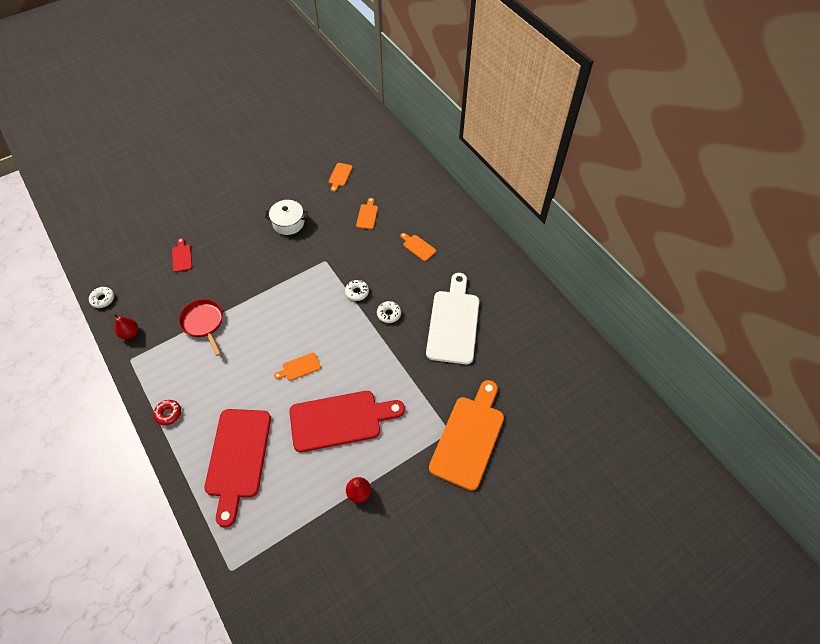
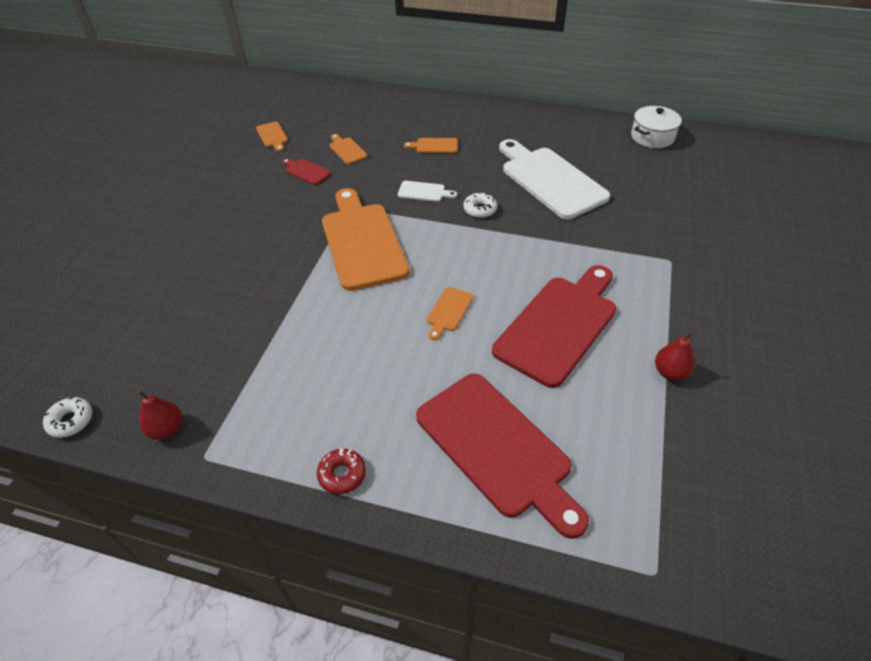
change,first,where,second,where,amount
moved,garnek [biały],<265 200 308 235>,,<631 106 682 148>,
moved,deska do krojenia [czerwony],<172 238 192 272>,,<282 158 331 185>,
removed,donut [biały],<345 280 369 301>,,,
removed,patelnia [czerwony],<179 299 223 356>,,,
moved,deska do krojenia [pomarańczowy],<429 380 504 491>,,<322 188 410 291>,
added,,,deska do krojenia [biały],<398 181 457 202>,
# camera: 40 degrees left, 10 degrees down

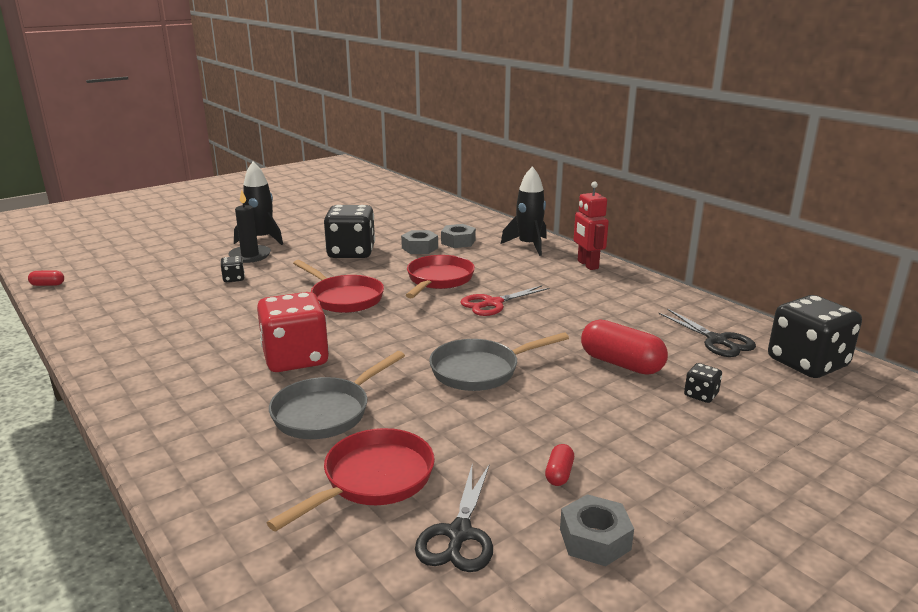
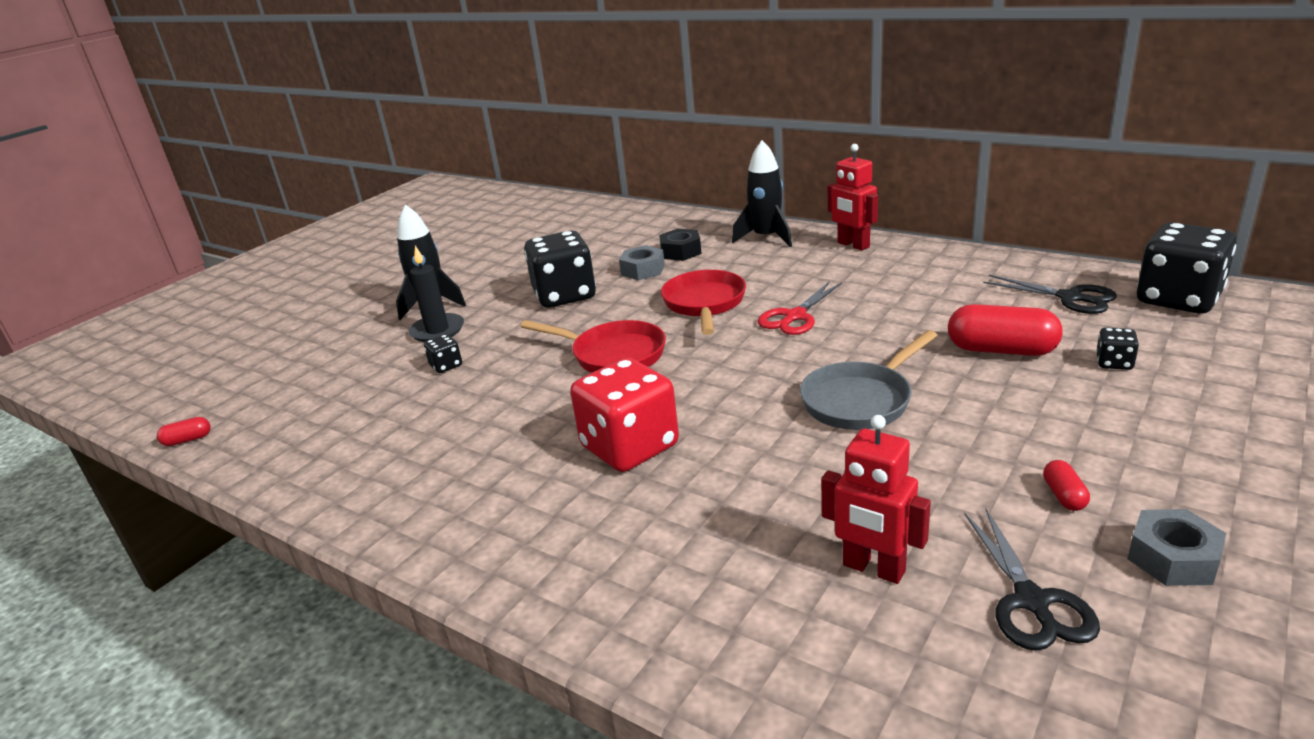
change,first,where,second,where,amount
recoloured,nakrętka [szary],<441 224 476 248>,nakrętka [czarny],<659 229 702 261>,
removed,patelnia [szary],<269 351 405 439>,,,
replaced,patelnia [czerwony],<267 428 435 531>,robot [czerwony],<821 415 931 584>,
# camera: 15 degrees left, 5 degrees up

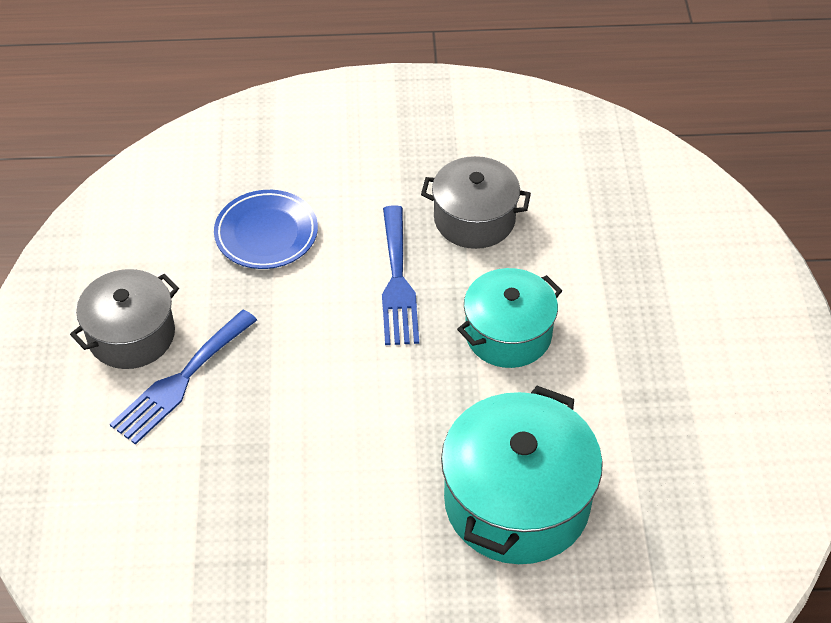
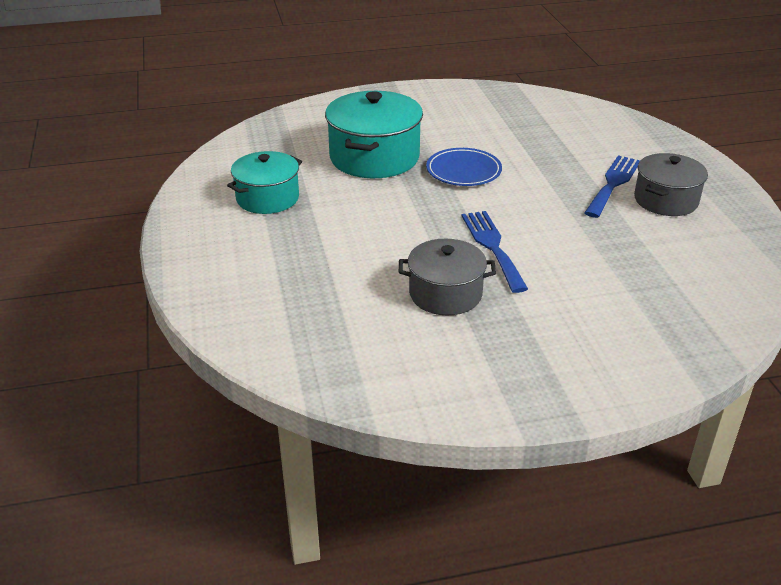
change,first,where,second,where,amount
moved,talerz [niebieski],<214 190 318 269>,,<426 148 502 186>,
moved,garnek [turkusowy],<457 268 562 368>,,<227 151 302 214>,
# camera: 170 degrees right, 15 degrees down

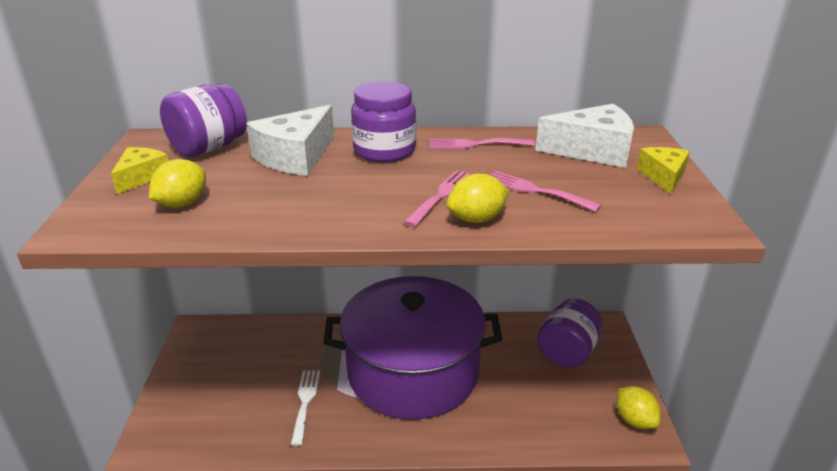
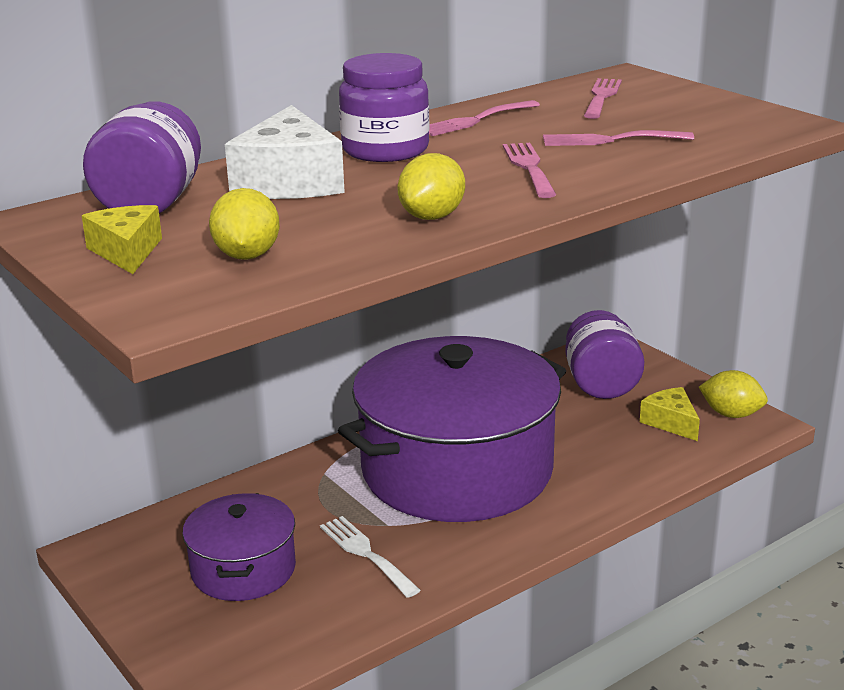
change,first,where,second,where,amount
replaced,ser [biały],<535 104 634 168>,widelec [różowy],<584 78 622 119>,
moved,ser [żółty],<637 147 690 194>,,<640 387 700 441>,
moved,cytryna [żółty],<446 174 509 223>,,<398 153 465 220>,
added,,,garnek [fioletowy],<182 493 296 601>,
# camera: 35 degrees left, 5 degrees down

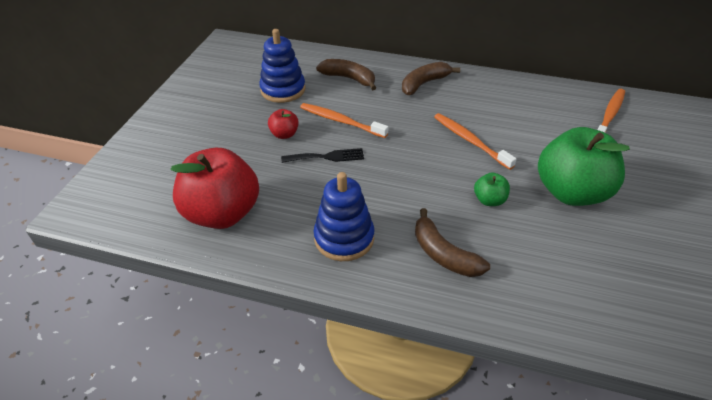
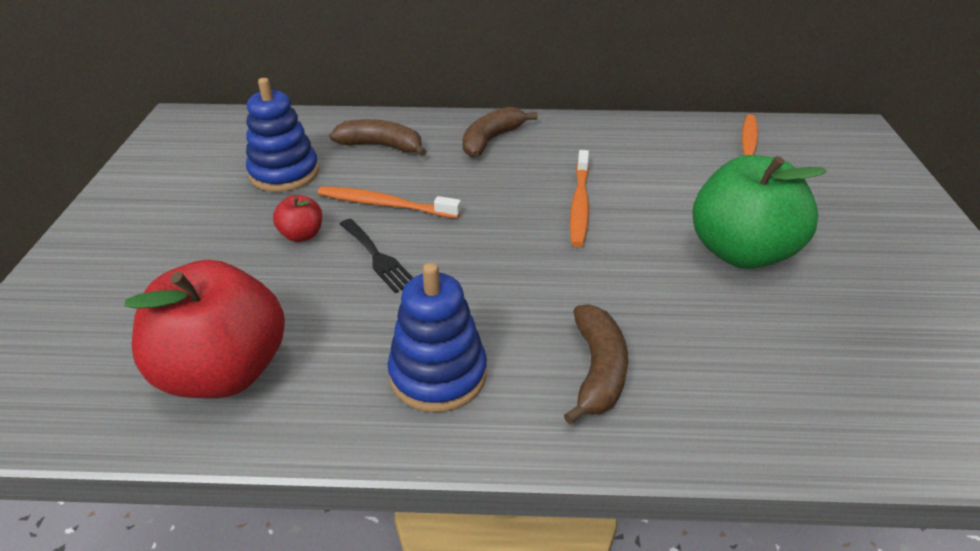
change,first,where,second,where,amount
turned,szczoteczka do zębów [pomarańczowy],<434 113 517 170>,,<570 150 589 247>,120 degrees counterclockwise
turned,widelec [czarny],<281 148 364 163>,,<340 219 413 293>,75 degrees clockwise
removed,jabłko [zielony],<474 172 510 206>,,,
turned,banan [brązowy],<415 208 490 277>,,<564 304 628 424>,120 degrees counterclockwise
# camera: 15 degrees left, 5 degrees down

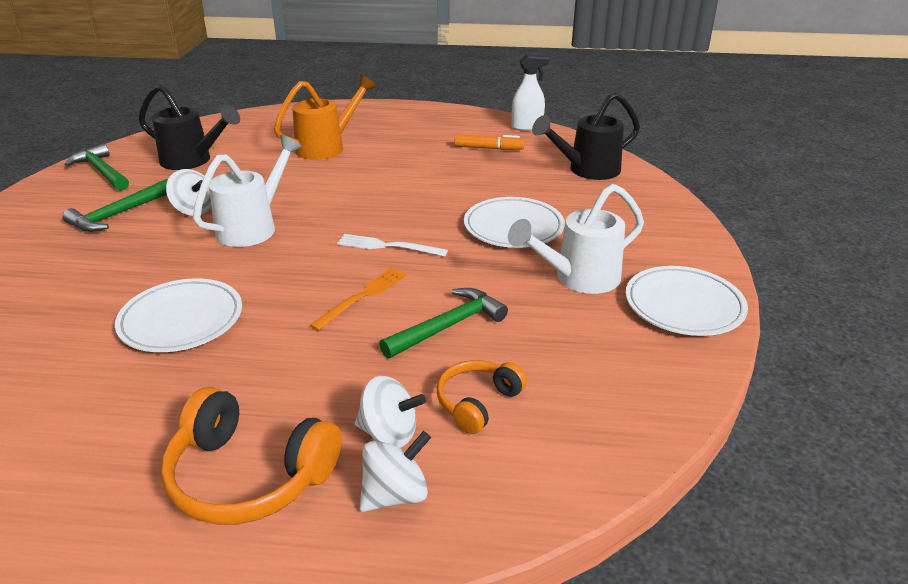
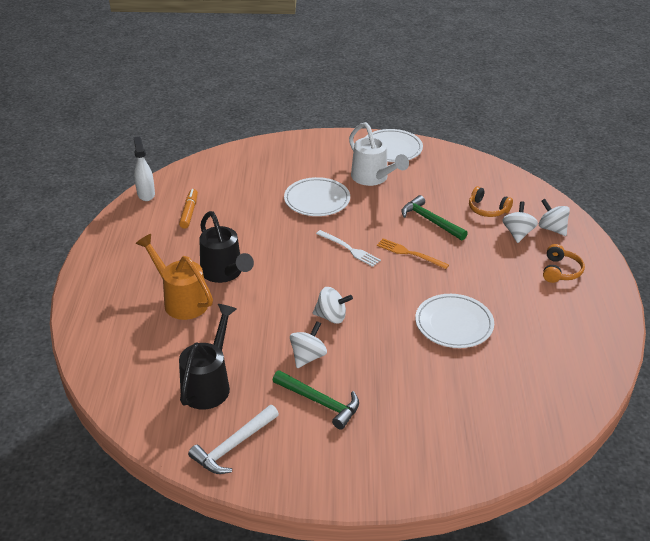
change,first,where,second,where,amount
moved,konewka [czarny],<532 92 640 180>,,<199 211 254 283>,
replaced,konewka [biały],<193 135 302 247>,bączek [biały],<313 287 353 324>,
recoloured,młotek [zielony],<65 143 129 191>,młotek [biały],<188 405 279 474>,
turned,widelec [biały],<337 234 448 257>,,<316 230 381 267>,60 degrees counterclockwise
resized,słuchawki [pomarańczowy],<161 387 342 525>,,<543 244 585 283>,x0.59
# camera: 95 degrees left, 5 degrees up

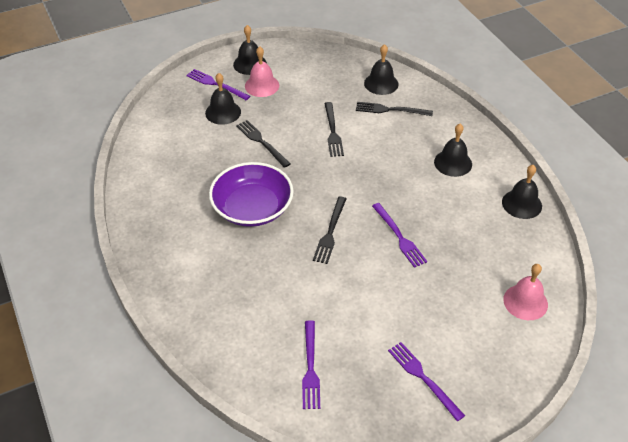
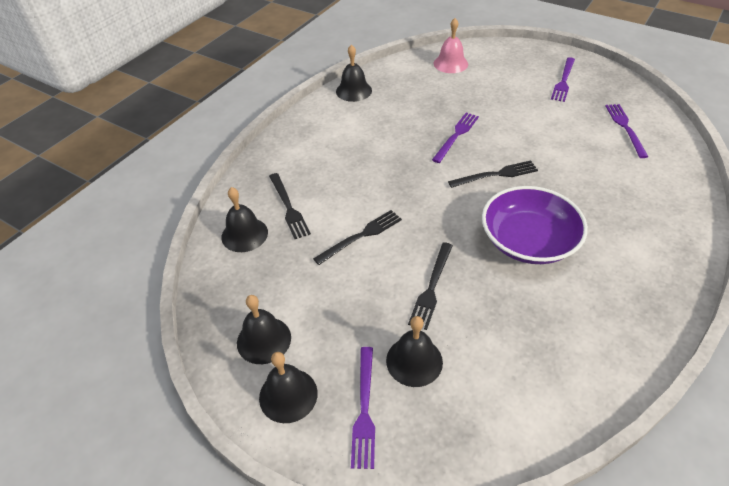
change,first,where,second,where,amount
removed,dzwonek [różowy],<245 46 279 97>,,,
moved,dzwonek [czarny],<434 124 472 177>,,<237 295 291 364>,
turned,widelec [fioletowy],<302 320 320 409>,,<605 104 649 158>,60 degrees counterclockwise
# camera: 120 degrees left, 0 degrees up

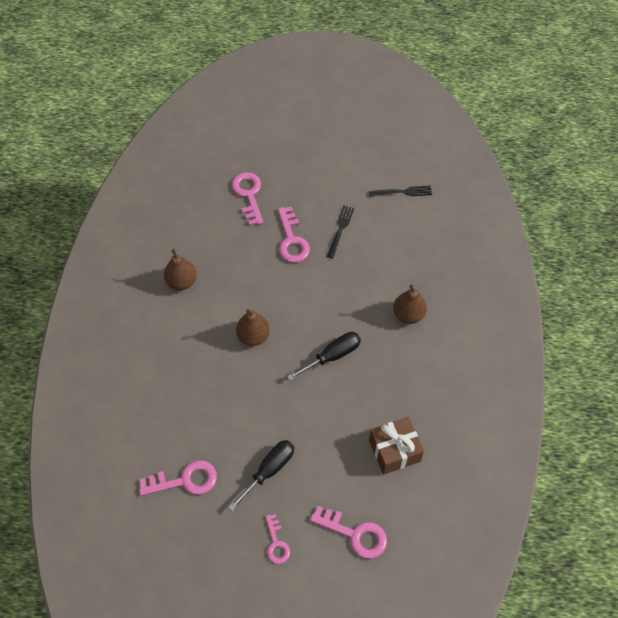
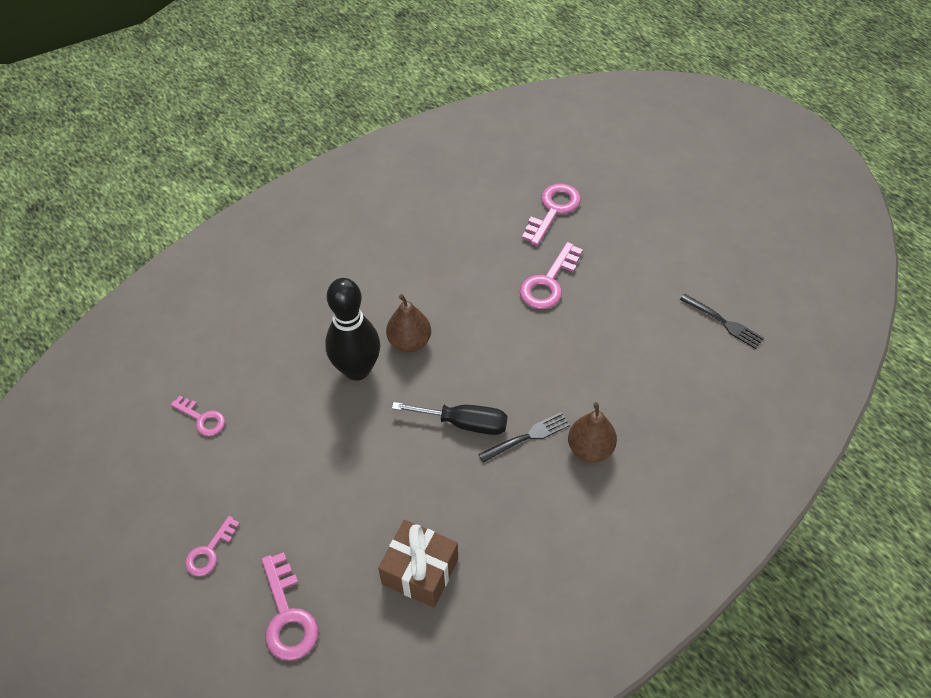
change,first,where,second,where,amount
moved,widelec [czarny],<327 206 354 258>,,<478 412 570 463>,
removed,gruszka [brązowy],<164 249 197 290>,,,
removed,śrubokręt [czarny],<228 440 294 512>,,,
resized,klucz [różowy],<139 460 217 496>,,<171 396 225 436>,x0.63
added,,,kręgiel [czarny],<325 278 380 381>,
# camera: 45 degrees right, 5 degrees down

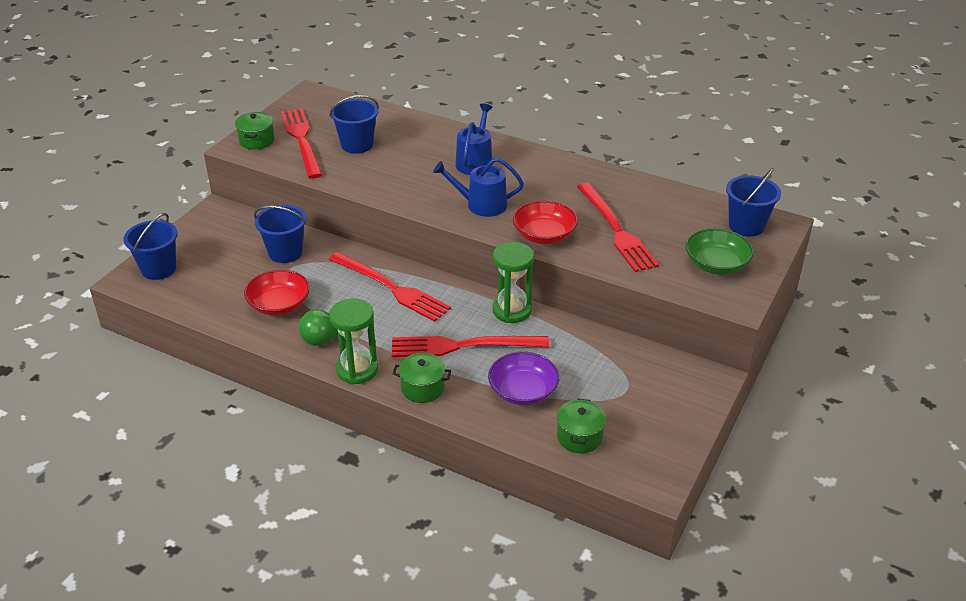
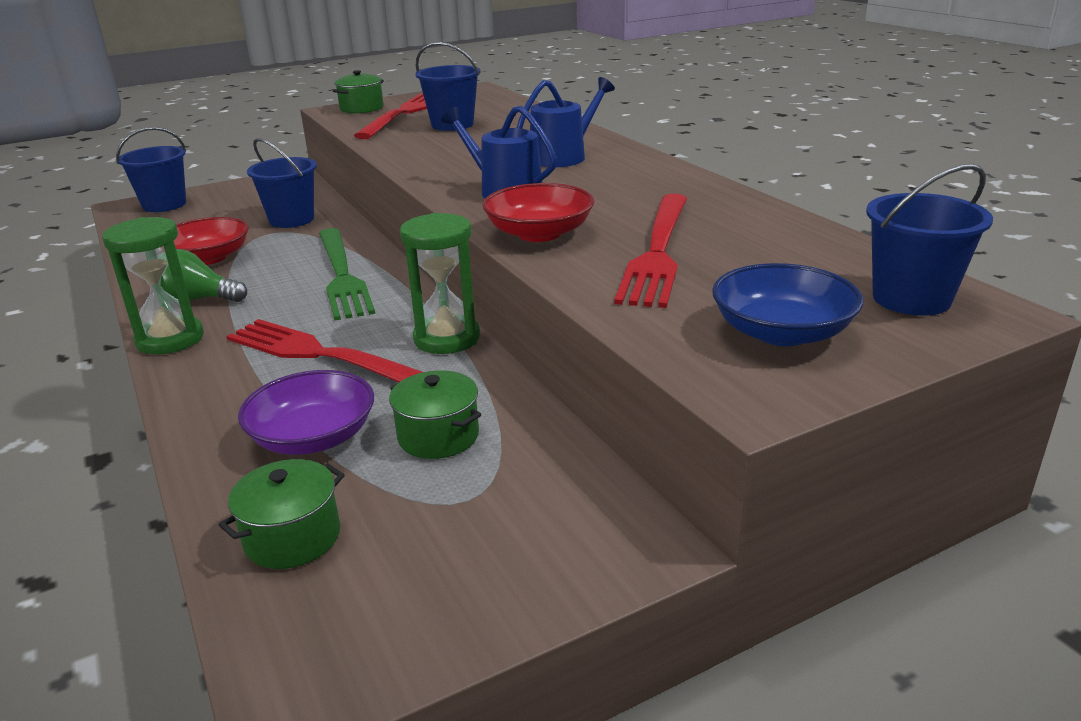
change,first,where,second,where,amount
recoloured,miska [zielony],<685 228 754 274>,miska [niebieski],<712 263 863 346>,
recoloured,widelec [czerwony],<328 252 451 322>,widelec [zielony],<319 228 375 321>,
moved,garnek [zielony],<393 353 451 403>,,<389 370 481 459>,
# camera: 35 degrees right, 10 degrees down

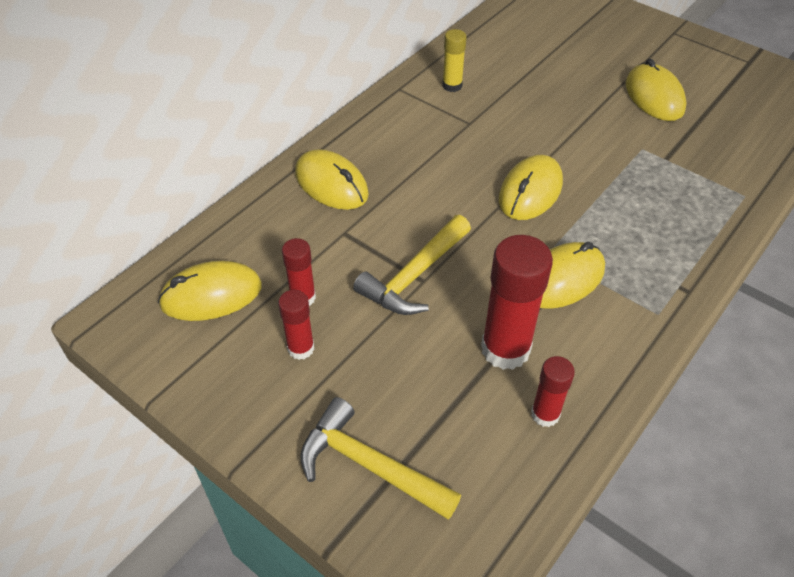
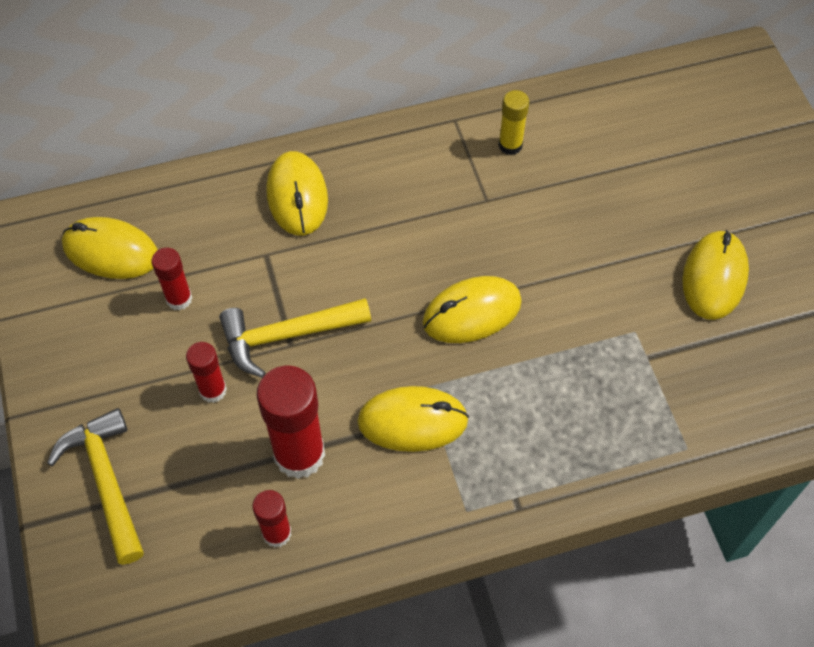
change,first,where,second,where,amount
moved,klej w sztyfcie [czerwony],<278 290 315 360>,,<186 342 227 403>,
# camera: 35 degrees right, 10 degrees up

